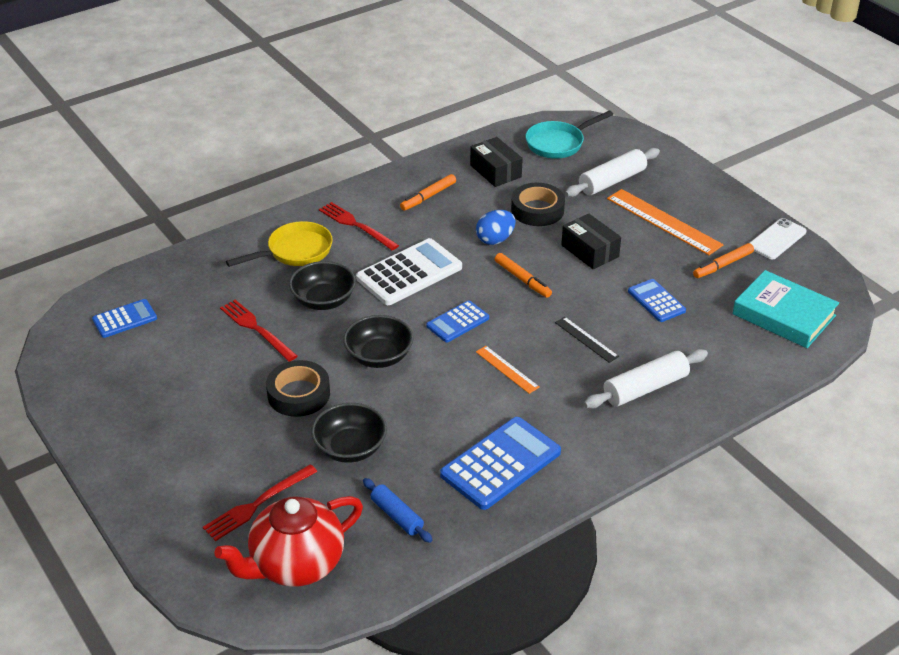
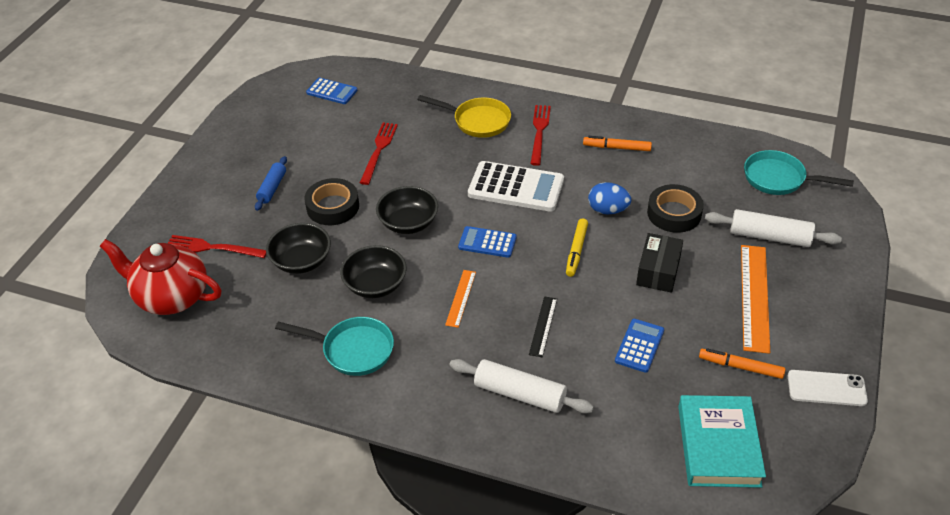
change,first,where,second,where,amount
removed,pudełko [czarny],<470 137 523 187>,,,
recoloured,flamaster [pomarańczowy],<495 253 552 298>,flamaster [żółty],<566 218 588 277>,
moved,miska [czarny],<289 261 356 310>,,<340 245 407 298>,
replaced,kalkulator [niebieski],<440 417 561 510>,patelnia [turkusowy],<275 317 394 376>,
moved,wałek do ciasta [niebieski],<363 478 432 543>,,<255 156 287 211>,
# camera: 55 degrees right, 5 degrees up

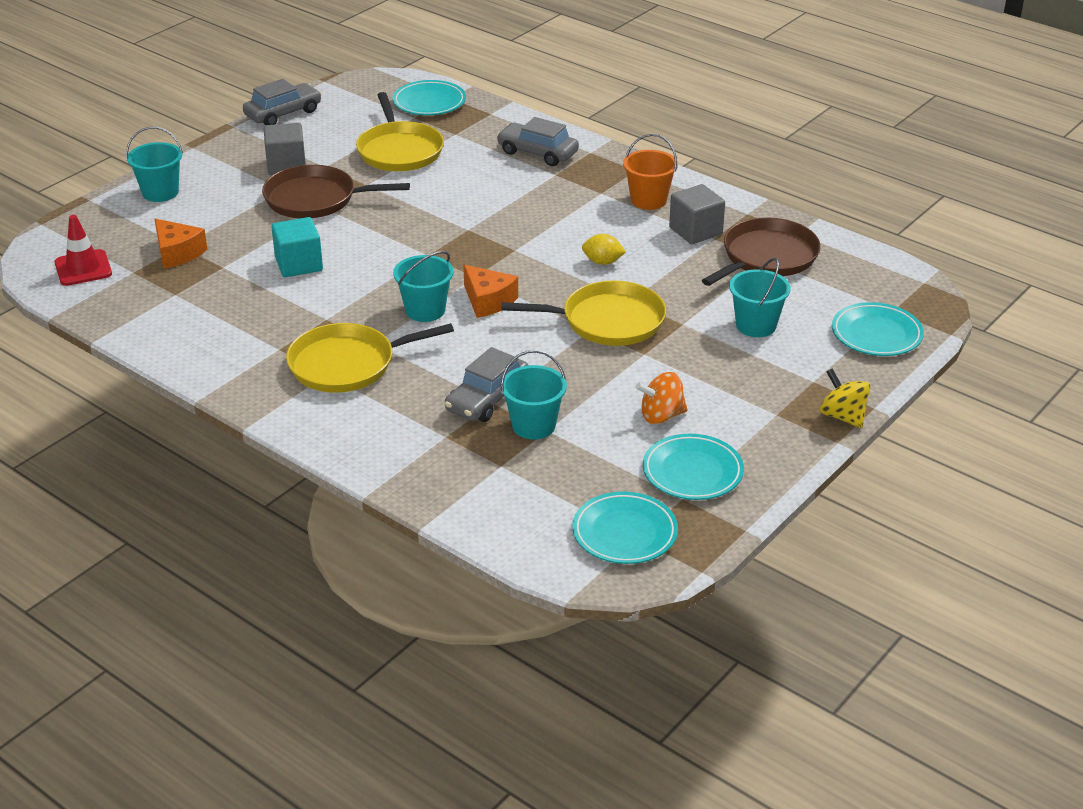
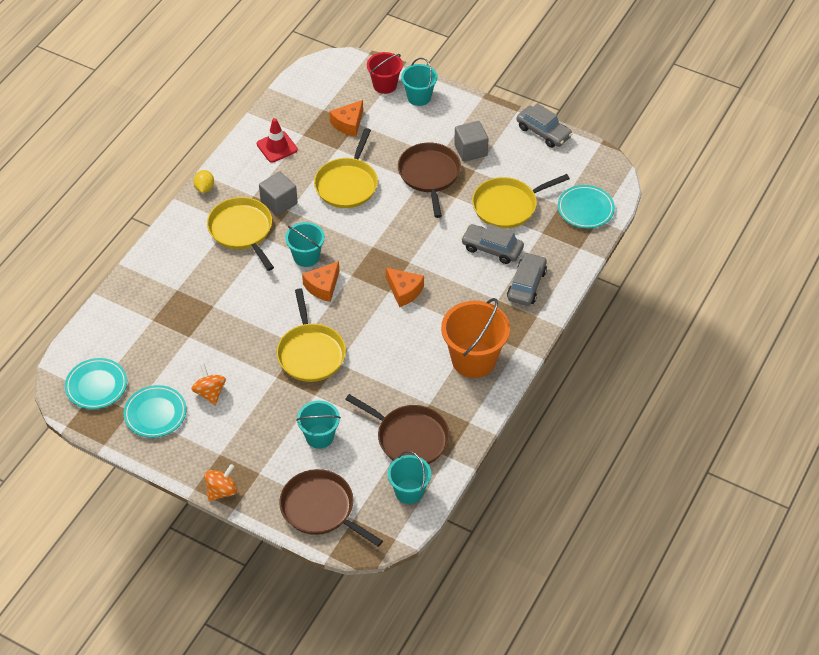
change,first,where,second,where,amount
resized,wiadro [pomarańczowy],<623 134 678 210>,,<441 298 510 378>,x1.65
moved,sześcian [szary],<669 184 725 244>,,<259 171 298 216>,
moved,pachołek [czerwony],<55 215 112 286>,,<257 118 298 162>,
replaced,sześcian [turkusowy],<271 217 323 277>,patelnia [żółty],<314 128 378 208>,
moved,cytryna [żółty],<582 234 626 265>,,<194 170 214 193>,
replaced,talerz [turkusowy],<832 302 924 356>,patelnia [brązowy],<279 469 383 547>,
moved,samochód [szary],<445 347 528 422>,,<461 224 524 264>,
moved,wiadro [turkusowy],<501 350 567 440>,,<388 451 431 504>,
recoloured,bączek [żółty],<820 369 871 428>,bączek [pomarańczowy],<204 464 237 501>,
added,,,wiadro [czerwony],<367 52 403 94>,
added,,,ser [pomarańczowy],<386 268 424 307>,
# camera: 80 degrees right, 15 degrees up

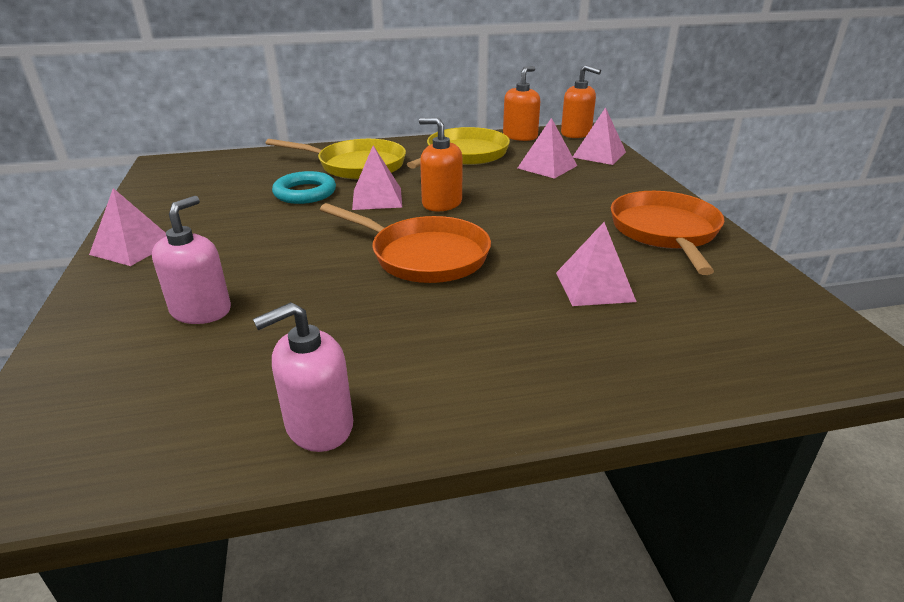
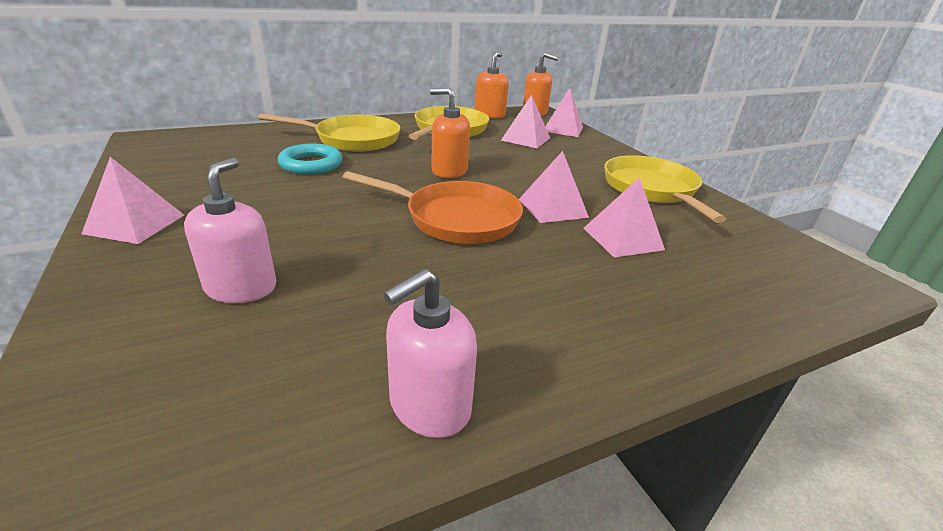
change,first,where,second,where,amount
moved,piramida [różowy],<352 146 402 210>,,<519 151 589 223>,
recoloured,patelnia [pomarańczowy],<611 191 724 275>,patelnia [żółty],<604 155 726 223>,
# camera: 15 degrees left, 0 degrees up

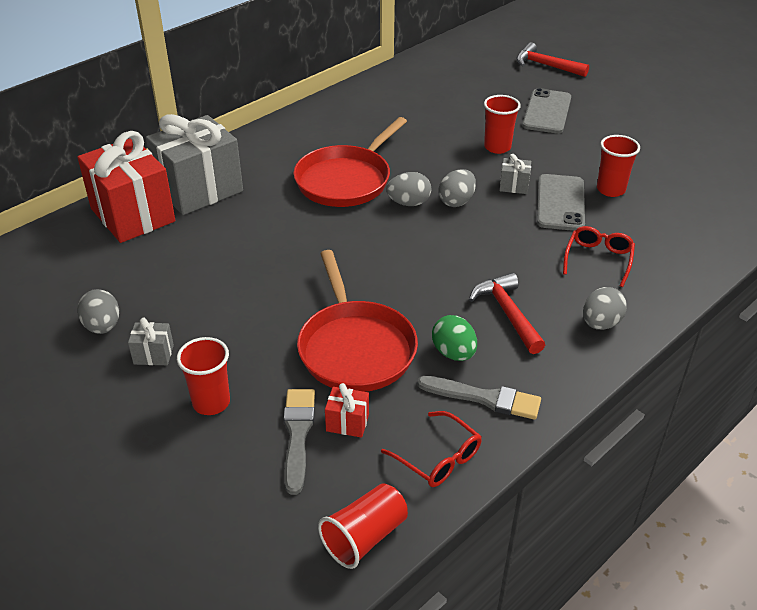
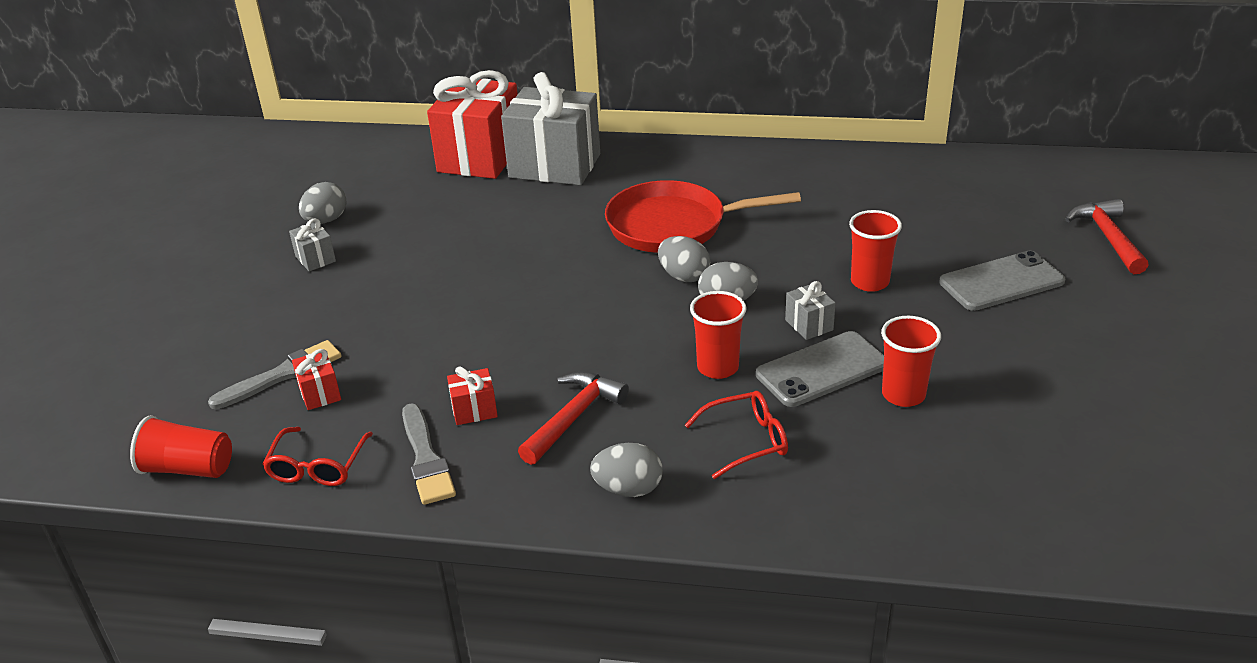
change,first,where,second,where,amount
removed,patelnia [czerwony],<297 250 418 392>,,,
replaced,jajko [zielony],<432 315 477 361>,prezent [czerwony],<447 367 498 425>,
moved,szklanka [czerwony],<177 337 230 415>,,<690 291 747 379>,
# camera: 55 degrees right, 5 degrees down

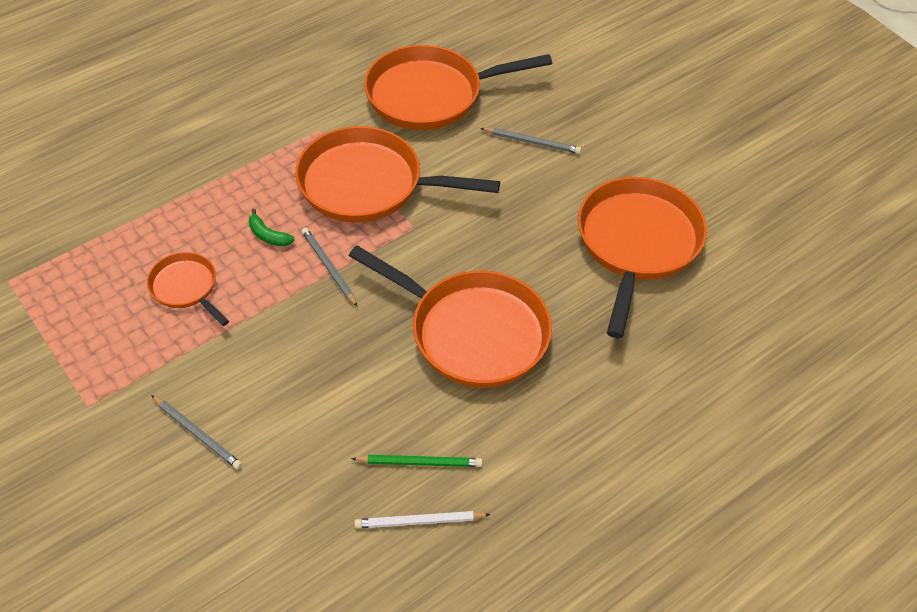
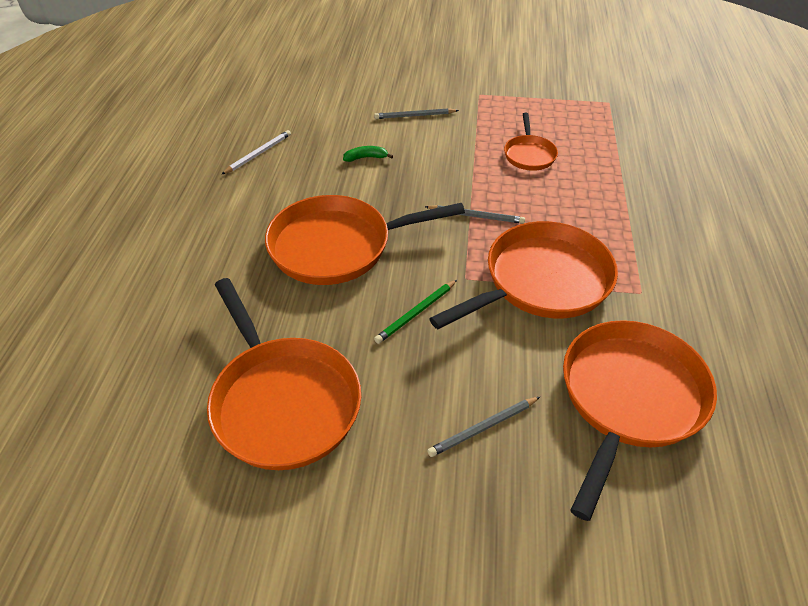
change,first,where,second,where,amount
moved,banan [zielony],<249 209 295 246>,,<343 146 393 162>,
turned,patelnia [pomarańczowy],<147 252 229 326>,,<504 113 558 171>,90 degrees clockwise
moved,ołówek [zielony],<351 455 482 467>,,<374 280 457 344>,
# camera: 135 degrees right, 5 degrees down

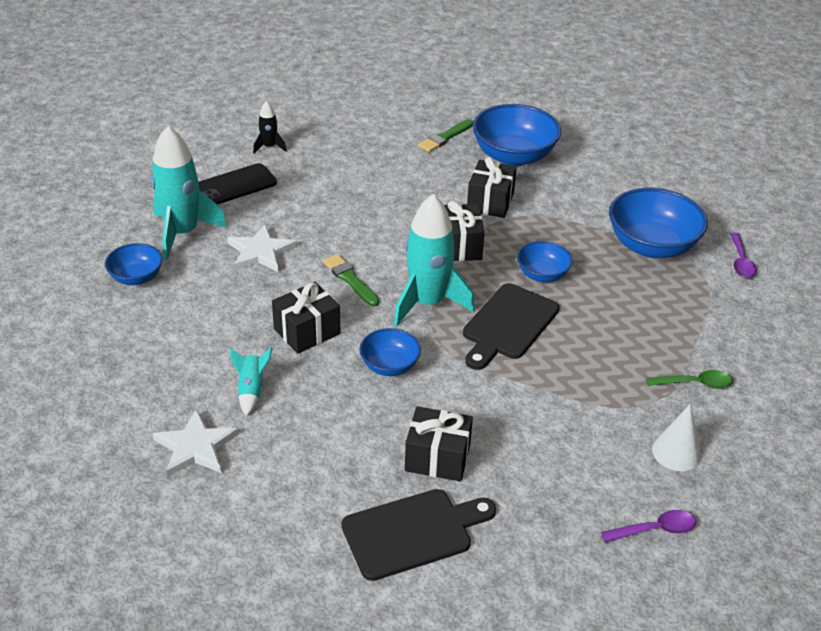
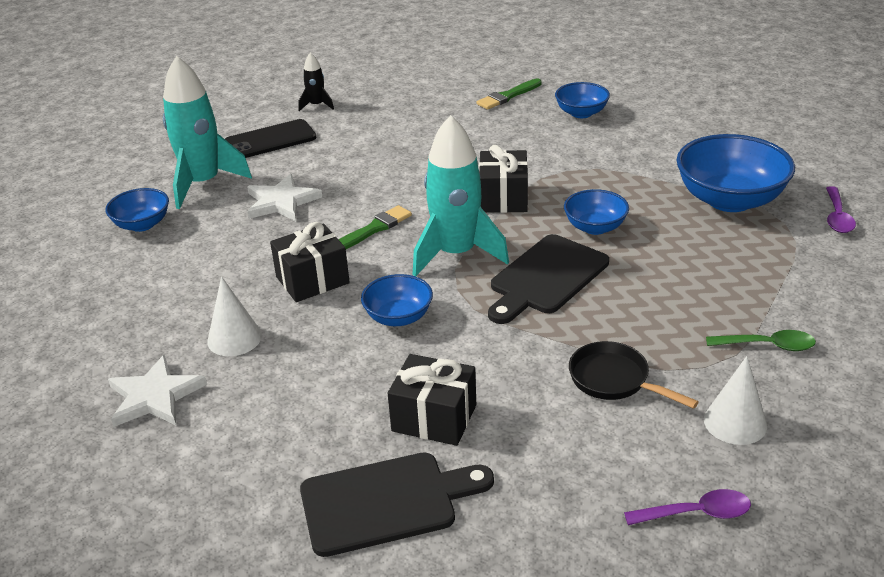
change,first,where,second,where,amount
resized,miska [niebieski],<472 104 561 166>,,<555 82 610 118>,x0.55
removed,prezent [czarny],<467 157 517 218>,,,
turned,pędzel [zielony],<323 254 379 307>,,<338 205 412 249>,75 degrees clockwise
replaced,rakieta [turkusowy],<230 347 272 416>,stożek [biały],<207 276 262 356>,
added,,,patelnia [czarny],<569 341 699 409>,
# camera: 10 degrees right, 5 degrees down

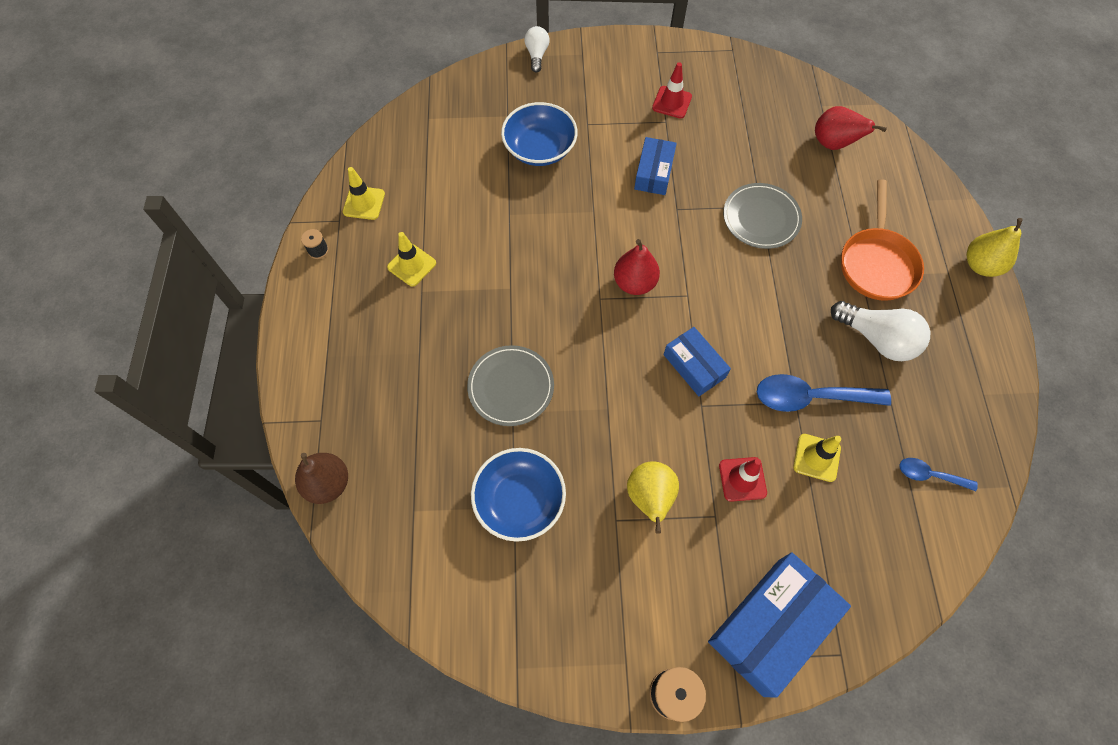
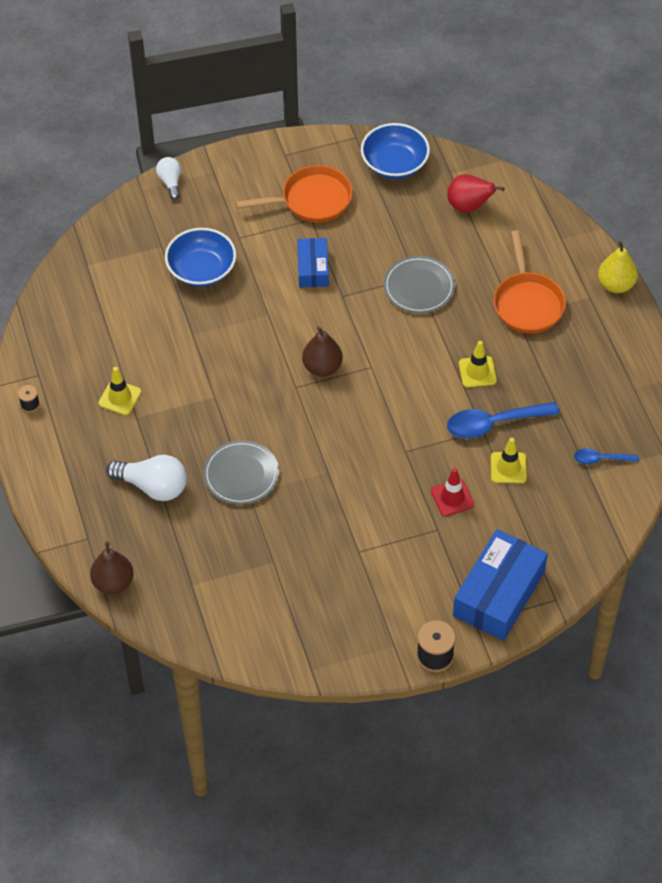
change,first,where,second,where,amount
replaced,pachołek [czerwony],<652 62 692 118>,patelnia [pomarańczowy],<236 165 352 222>,
moved,pachołek [żółty],<343 167 385 220>,,<459 341 497 388>,
recoloured,gruszka [czerwony],<614 239 660 295>,gruszka [brązowy],<302 326 343 377>,
moved,żarówka [biały],<831 301 930 361>,,<106 455 187 501>,
removed,pudełko [niebieski],<664 327 731 396>,,,
moved,miska [niebieski],<471 448 566 542>,,<361 123 430 179>,
removed,gruszka [żółty],<627 461 679 534>,,,
# camera: 15 degrees left, 10 degrees down

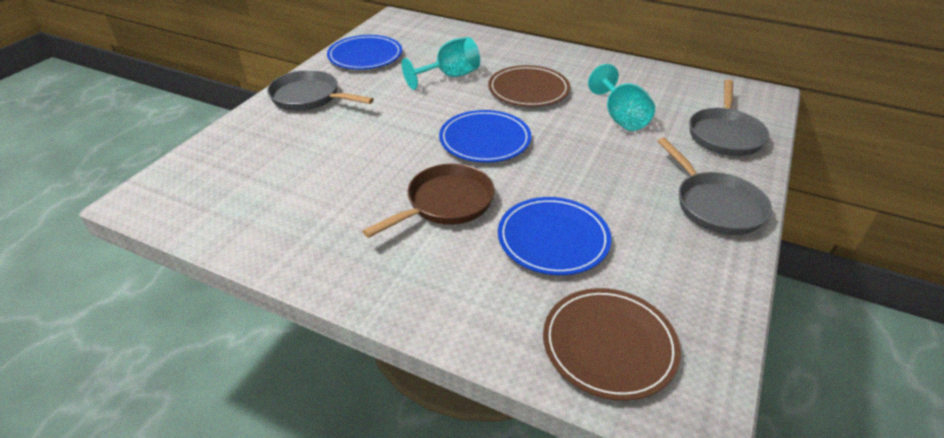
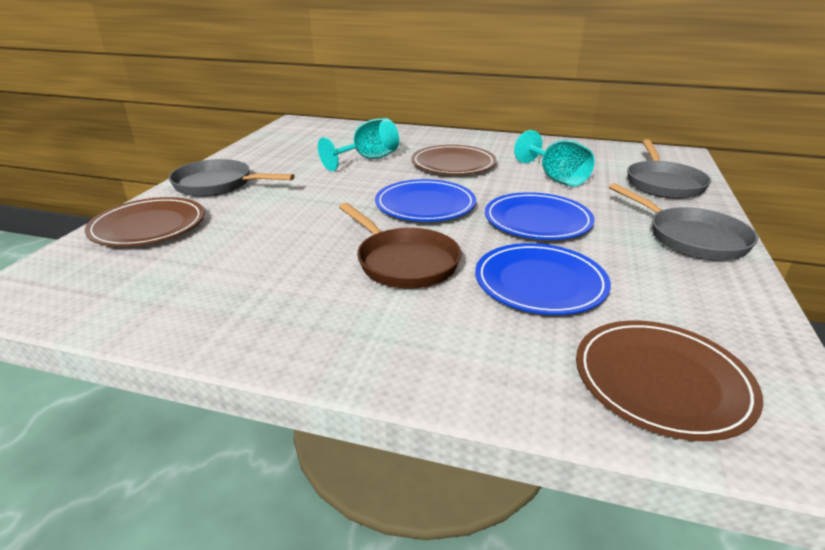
change,first,where,second,where,amount
moved,talerz [niebieski],<327 35 402 70>,,<485 192 595 240>,
turned,patelnia [brązowy],<362 164 495 238>,,<339 203 461 289>,105 degrees clockwise
added,,,talerz [brązowy],<85 197 204 247>,
# camera: 10 degrees left, 10 degrees down

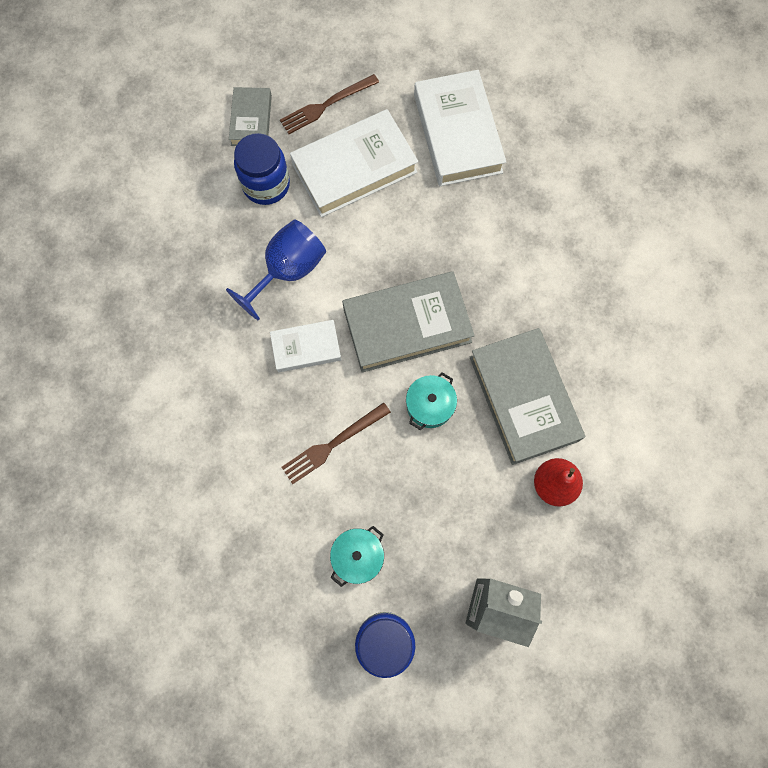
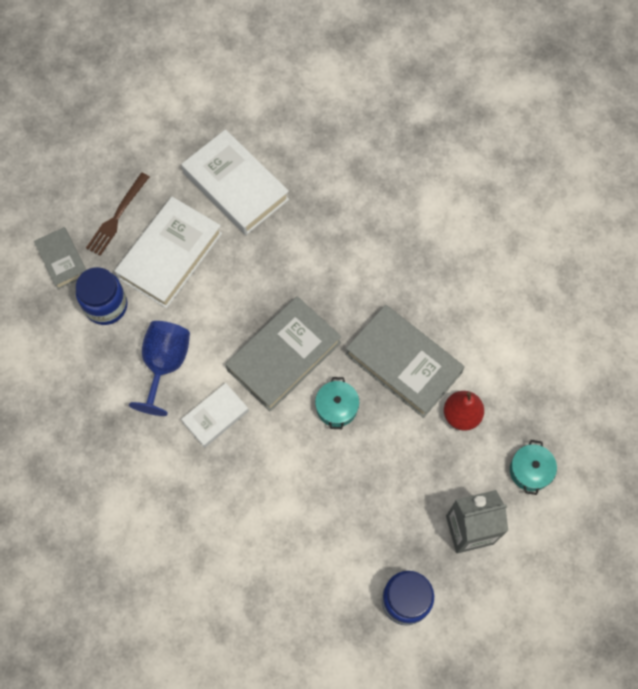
change,first,where,second,where,amount
removed,widelec [brązowy],<281 402 391 484>,,,
moved,garnek [turkusowy],<330 526 384 587>,,<510 440 557 495>,
# camera: 30 degrees left, 5 degrees down

